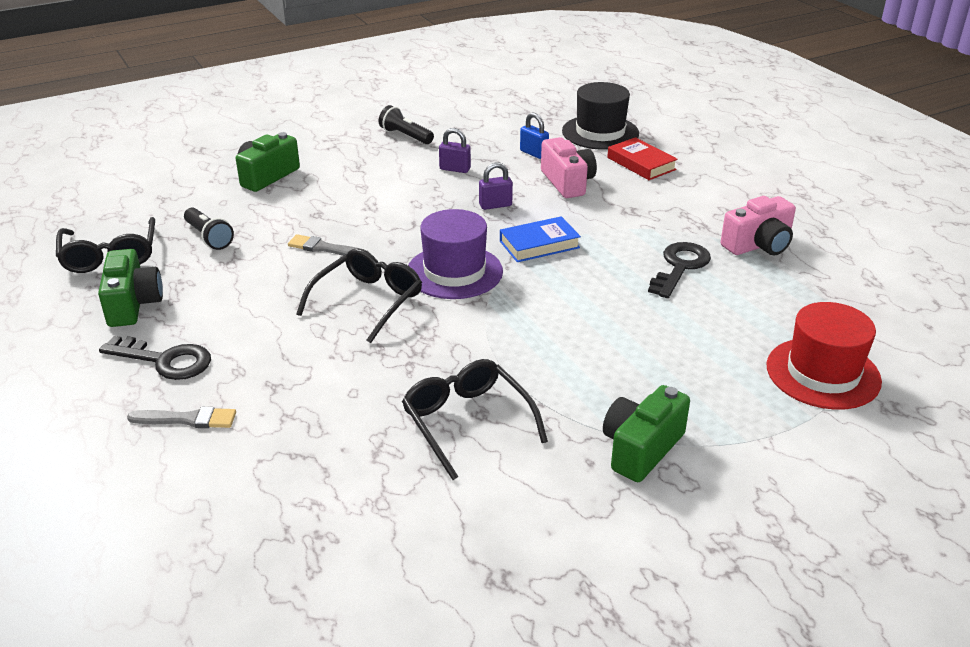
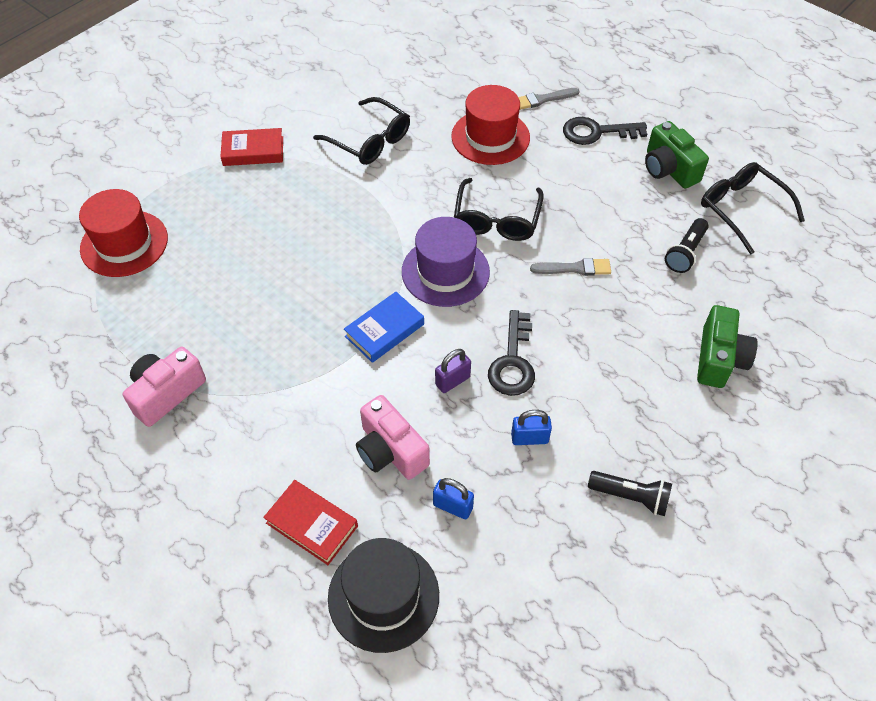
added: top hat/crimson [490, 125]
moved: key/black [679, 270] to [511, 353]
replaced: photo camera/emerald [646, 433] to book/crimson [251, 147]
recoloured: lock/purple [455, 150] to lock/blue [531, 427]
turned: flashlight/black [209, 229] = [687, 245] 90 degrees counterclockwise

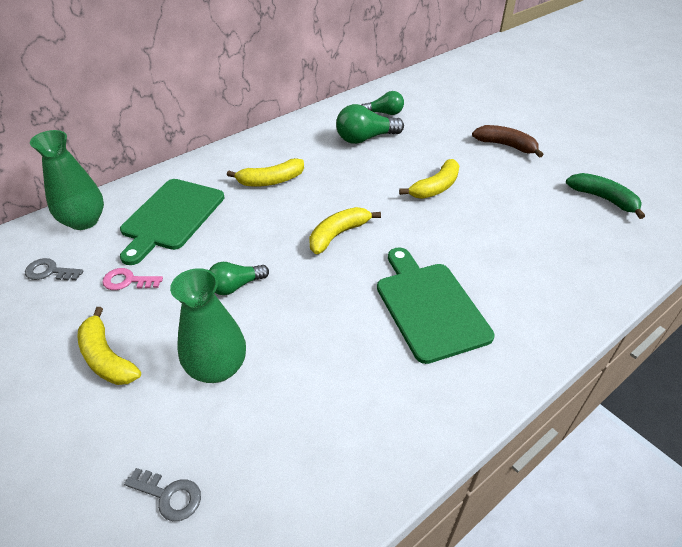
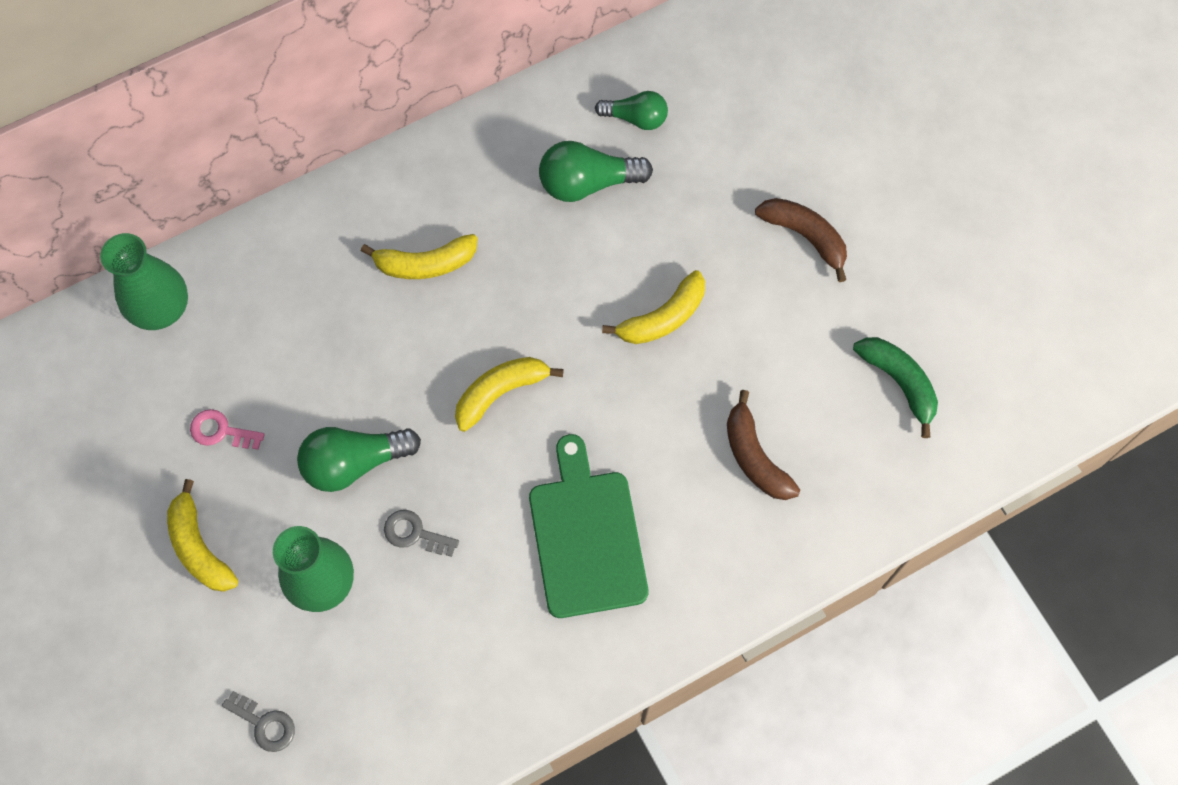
removed: cutting board/emerald [172, 222]
added: toy banana/russet [763, 445]
moved: key/gray [54, 269] to [421, 533]
resized: lightbulb/emerald [239, 278] = [359, 459] x1.53

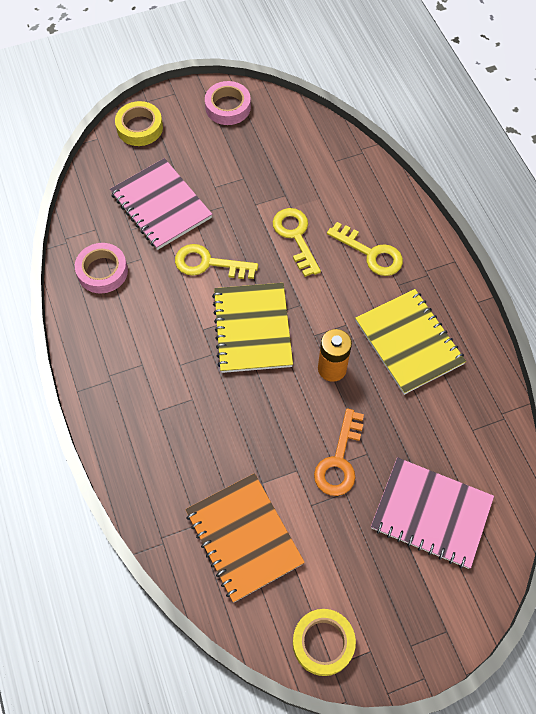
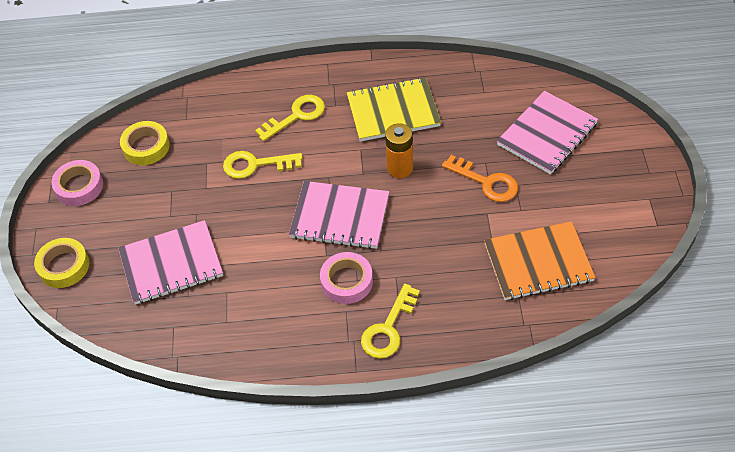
moved: roll of tape/rose-pink [101, 268] to [346, 278]; key/yellow [216, 261] to [390, 321]; roll of tape/yellow [324, 642] to [145, 143]
recoloured: exercise book/yellow [252, 328] to exercise book/rose-pink [339, 215]

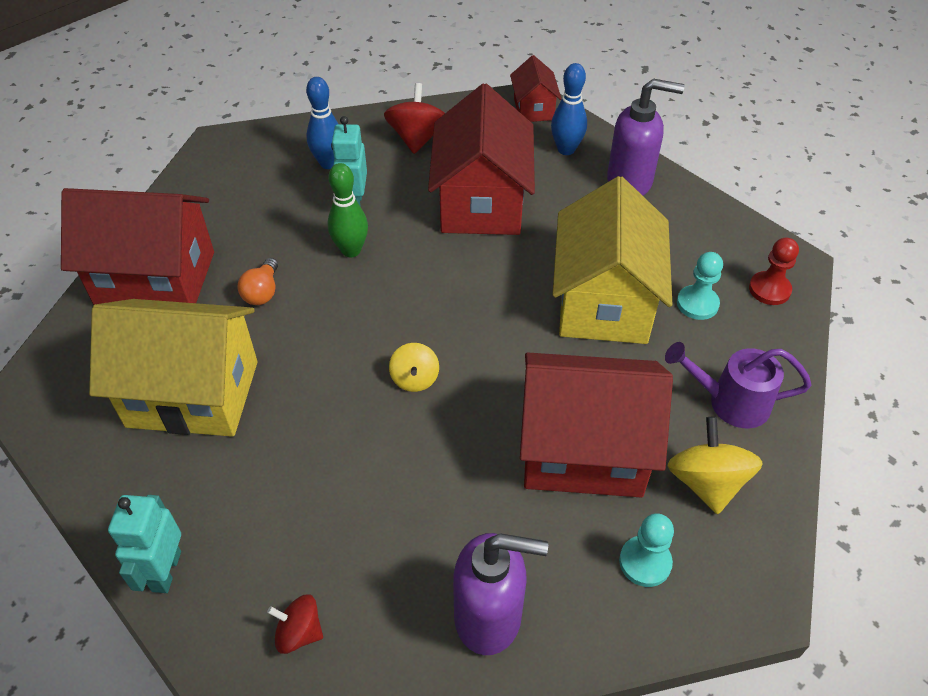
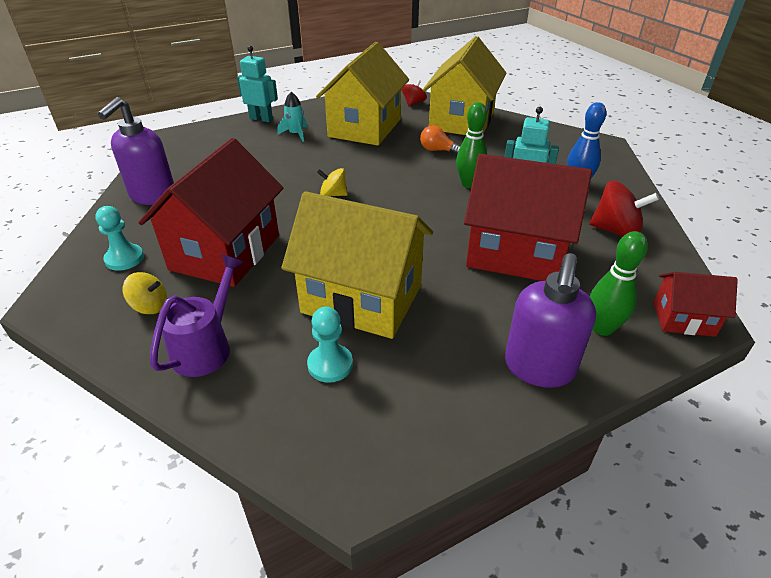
removed: chess pawn/crimson [774, 271]
added: rocket/aqua [292, 117]
moved: toy top/crimson [295, 624] to [414, 93]
recoloured: cottage/crimson [137, 246] to cottage/yellow [465, 85]; bowling pin/blue [569, 109] to bowling pin/emerald [619, 283]
resized: toy top/yellow [715, 465] = [145, 293] x0.61

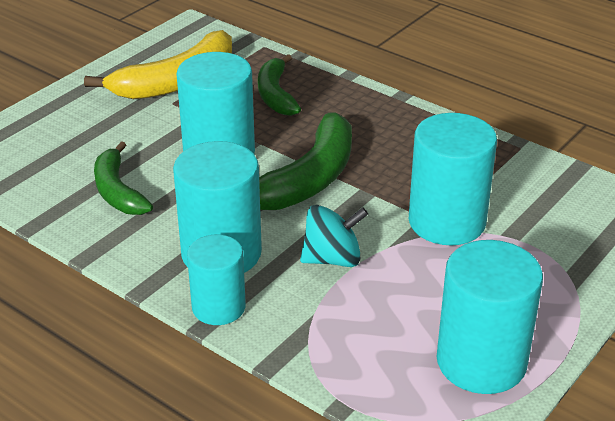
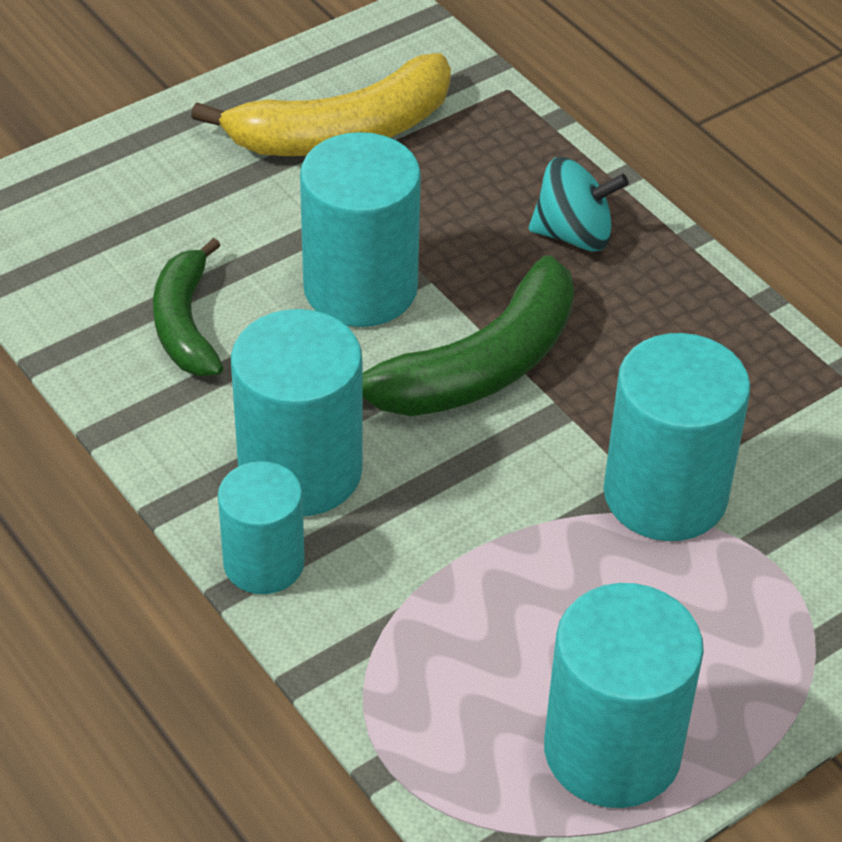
removed: toy banana/emerald [279, 85]
moved: toy top/aqua [334, 236] to [579, 204]

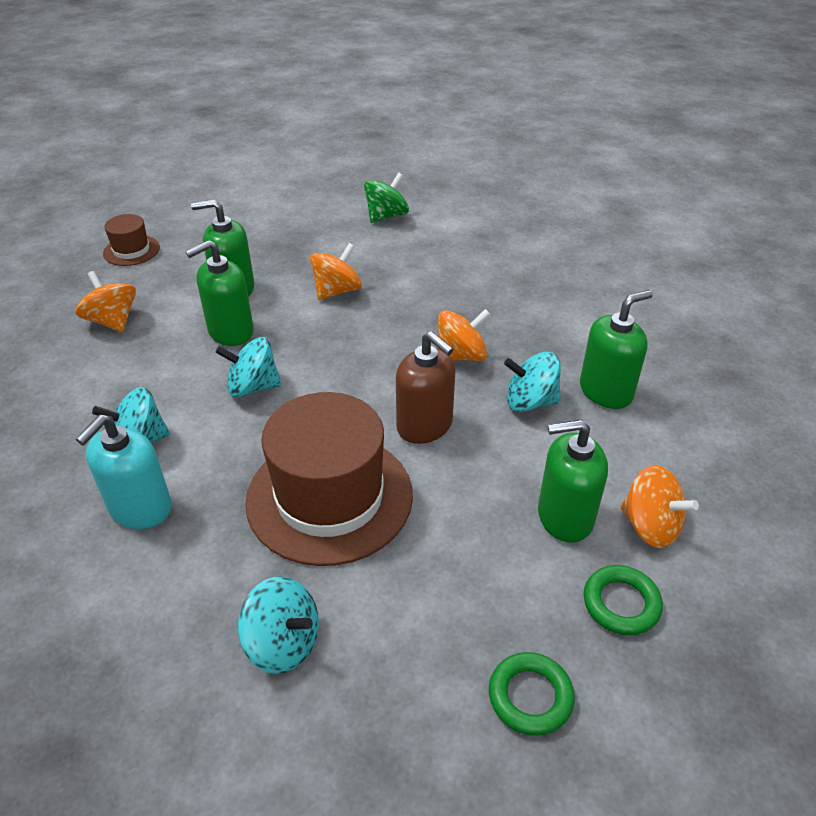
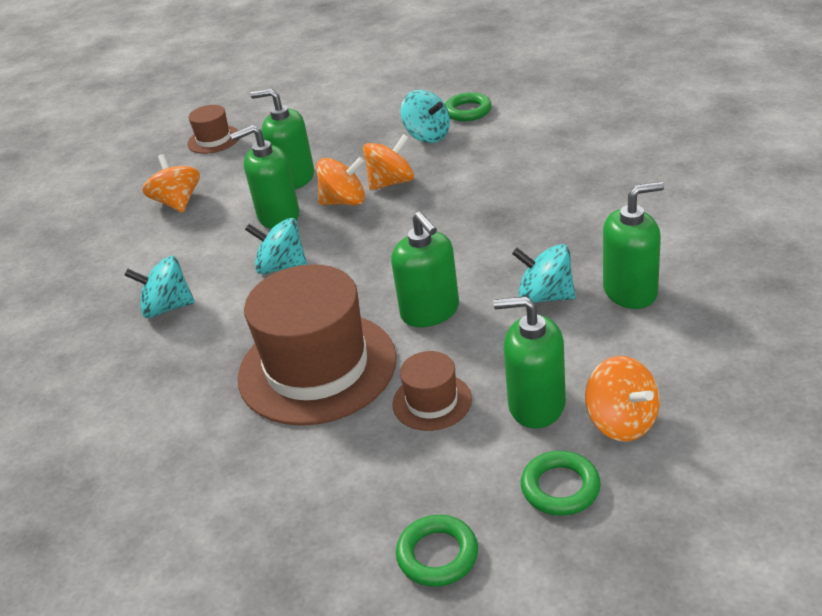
removed: soap dispenser/aqua [124, 472]
added: top hat/russet [432, 391]
moved: toy top/aqua [278, 625] to [425, 116]; toy top/orange-coloured [464, 335] to [340, 181]
replaced: toy top/emerald [386, 197] to ring/emerald [468, 106]
recoloured: soap dispenser/russet [426, 387] to soap dispenser/emerald [425, 269]

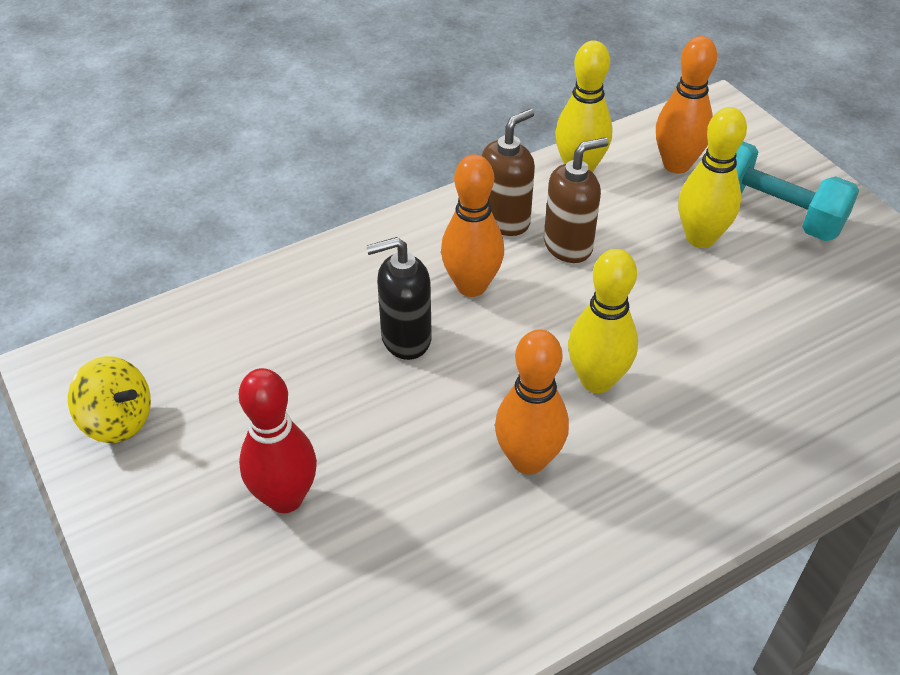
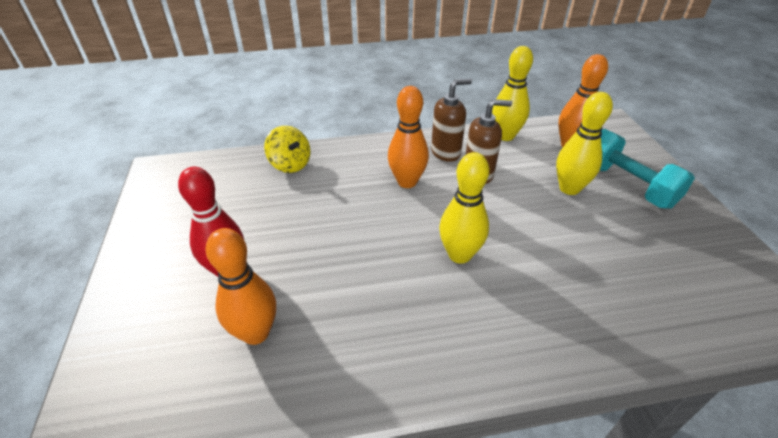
removed: soap dispenser/black [399, 298]
moved: toy top/yellow [109, 399] to [287, 149]; bowling pin/orange-coloured [532, 402] to [240, 286]

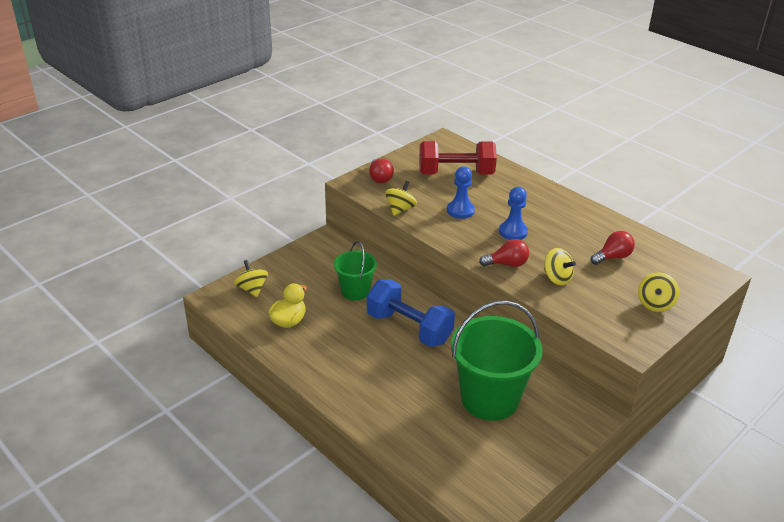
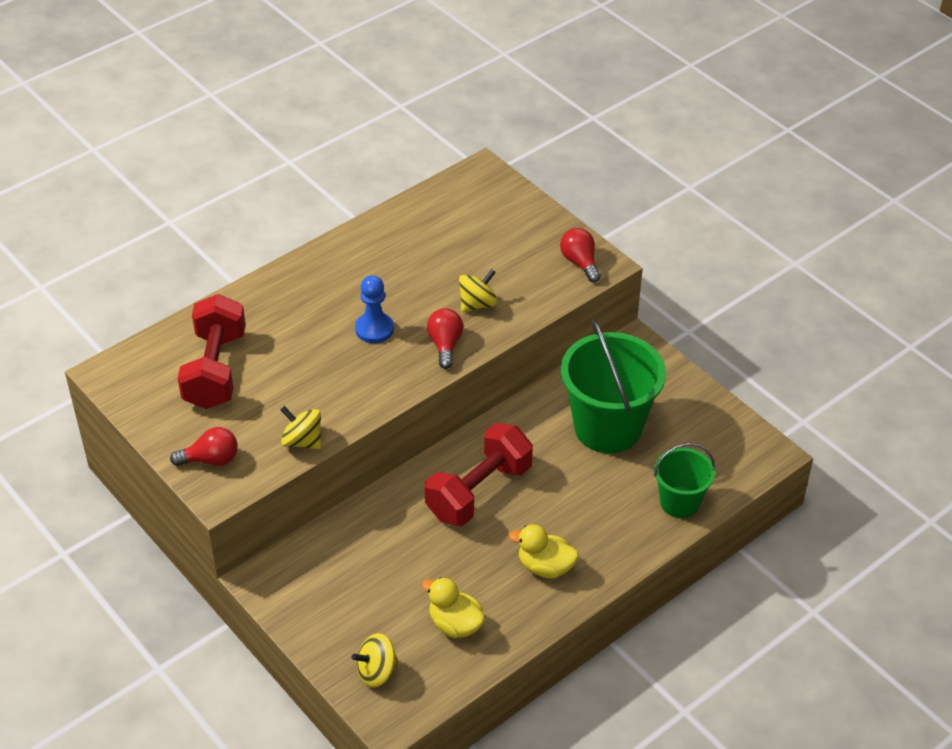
removed: chess pawn/blue [461, 192]; toy top/yellow [658, 292]
added: rubber duck/yellow [544, 551]
moved: sand bucket/emerald [355, 270] to [684, 480]; lightbulb/crimson [613, 248] to [580, 255]
recoloured: hand weight/blue [411, 313] to hand weight/crimson [479, 474]

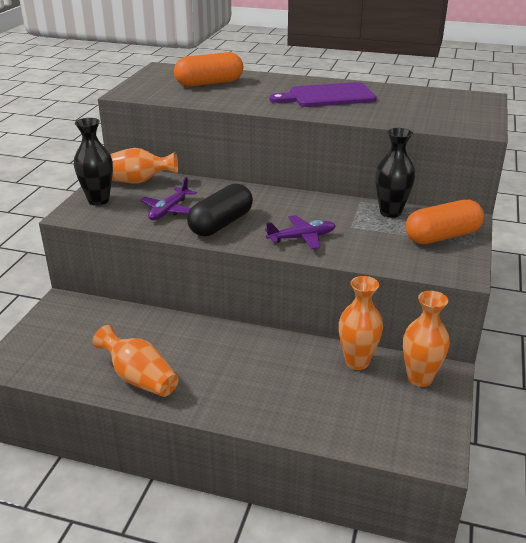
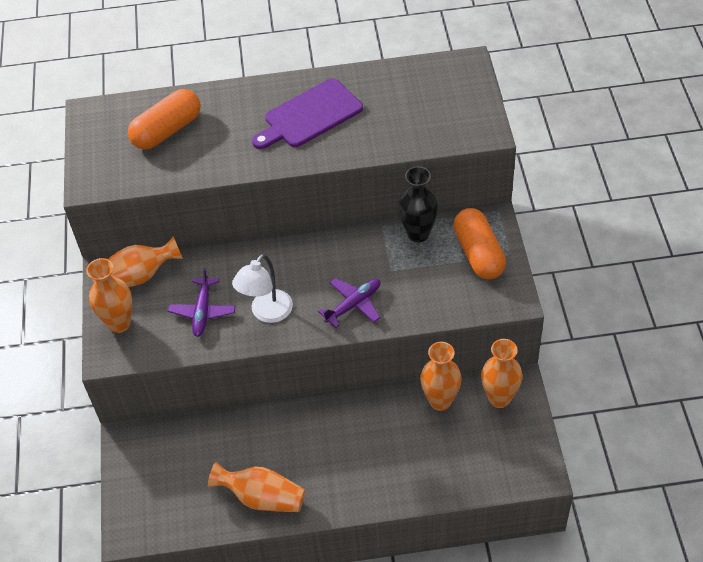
replaced: capsule/black [220, 209] to reading lamp/white [262, 288]
recoloured: vase/black [93, 161] to vase/orange-coloured [109, 295]
turned: capsule/orange-coloured [444, 222] = [479, 243] 60 degrees counterclockwise

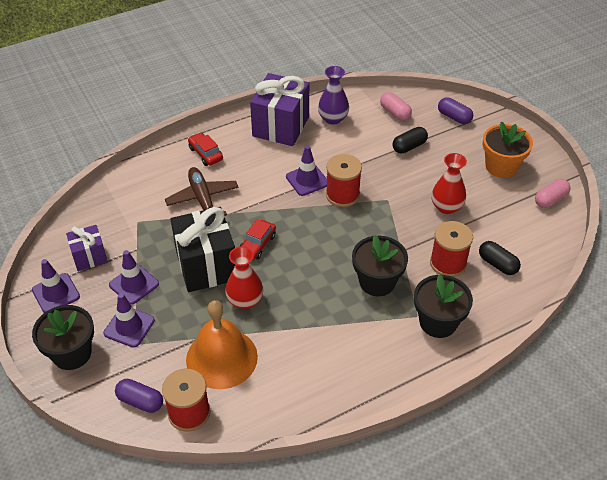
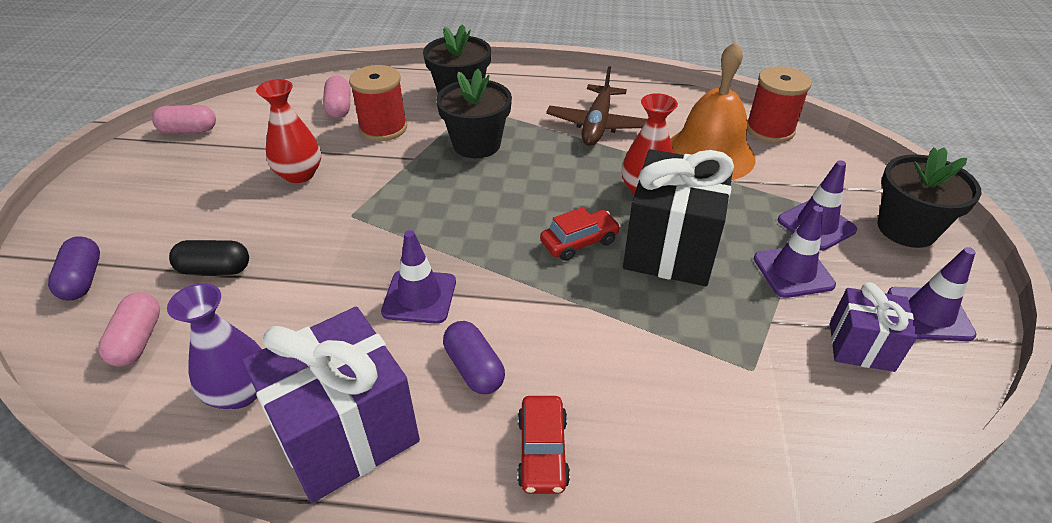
removed: spool/crimson [344, 180]; flower pot/orange-coloured [508, 150]
moved: capsule/purple [139, 396] to [474, 357]; plane/russet [202, 191] to [596, 106]
recoloured: capsule/black [500, 258] to capsule/rose-pink [336, 97]

